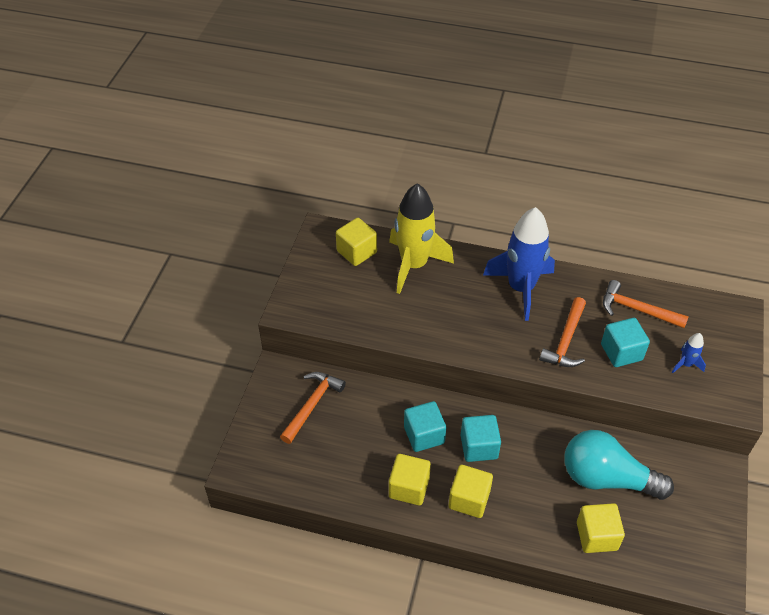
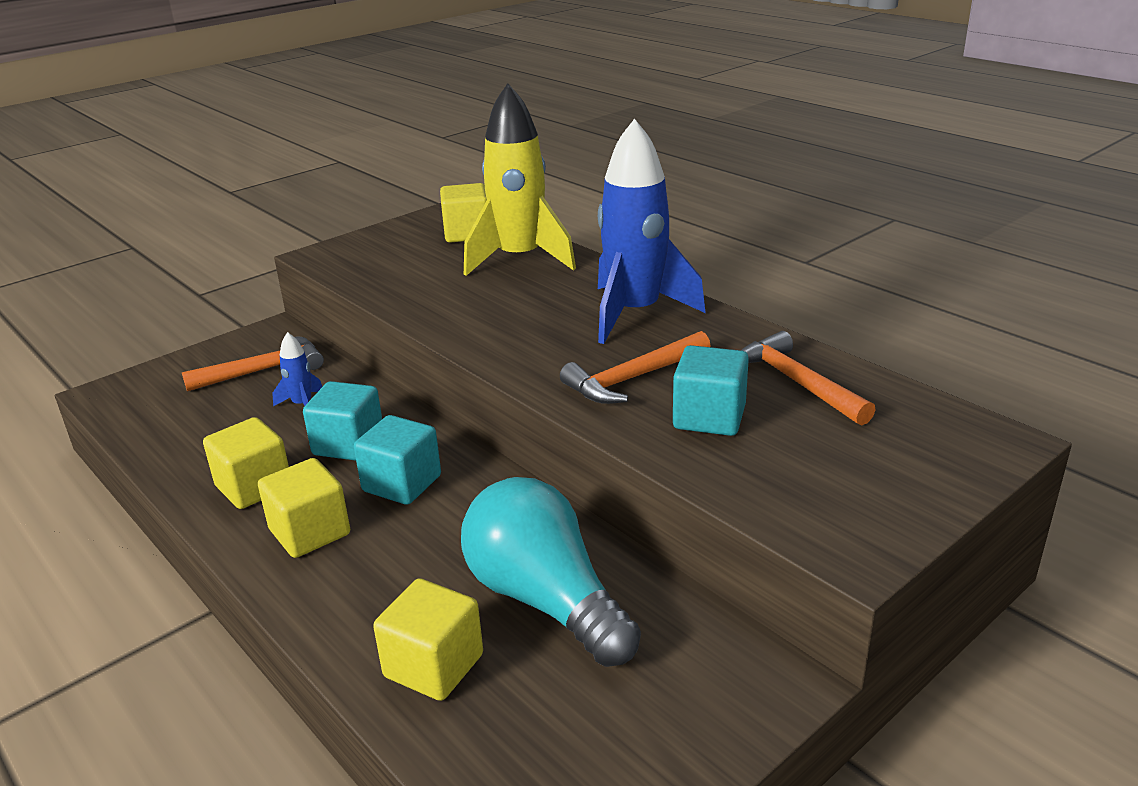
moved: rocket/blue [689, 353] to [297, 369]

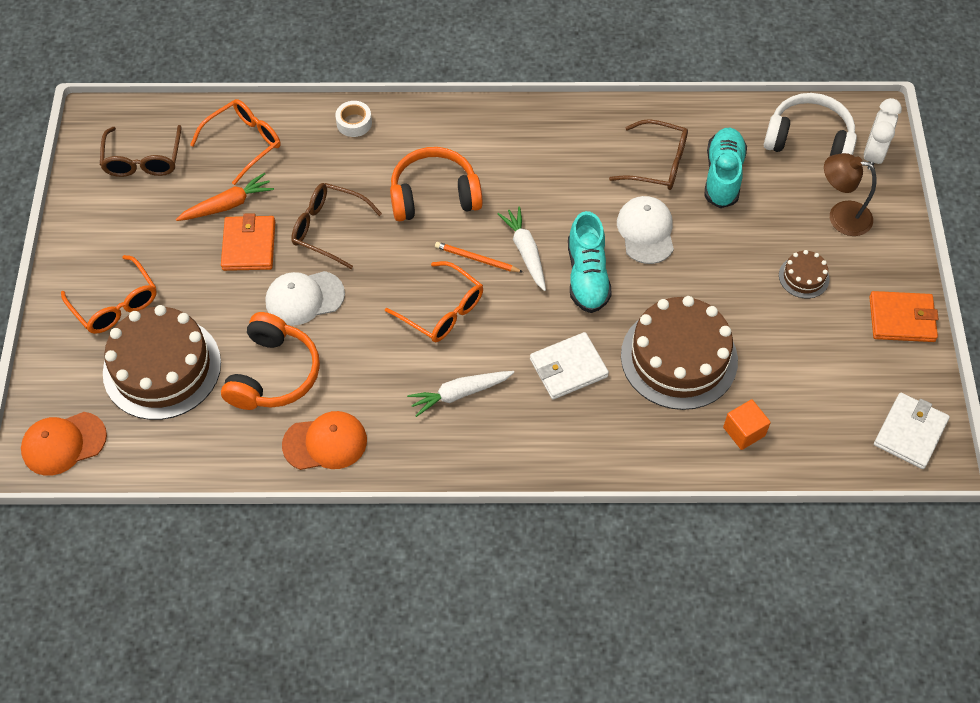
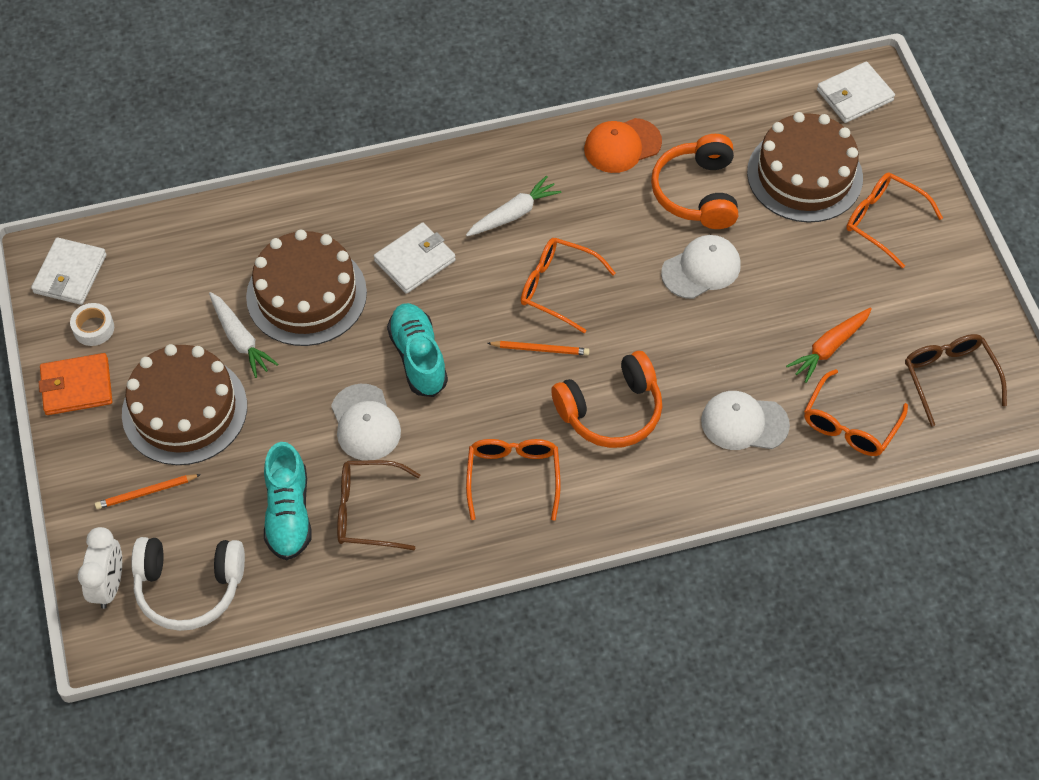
removed: billfold/orange-coloured [248, 242]; glasses/russet [336, 226]; block/orange-coloured [747, 424]
added: glasses/orange-coloured [513, 480]; cap/white [745, 420]
moved: roll of tape/white [353, 119] to [92, 324]; carrot/white [522, 249] to [243, 335]
replaced: cap/orange-coloured [64, 443] to billfold/white [856, 92]; reading lamp/russet [850, 194] to wooden pencil/orange-coloured [148, 491]
resized: cake/russet [804, 274] = [184, 404] x2.24

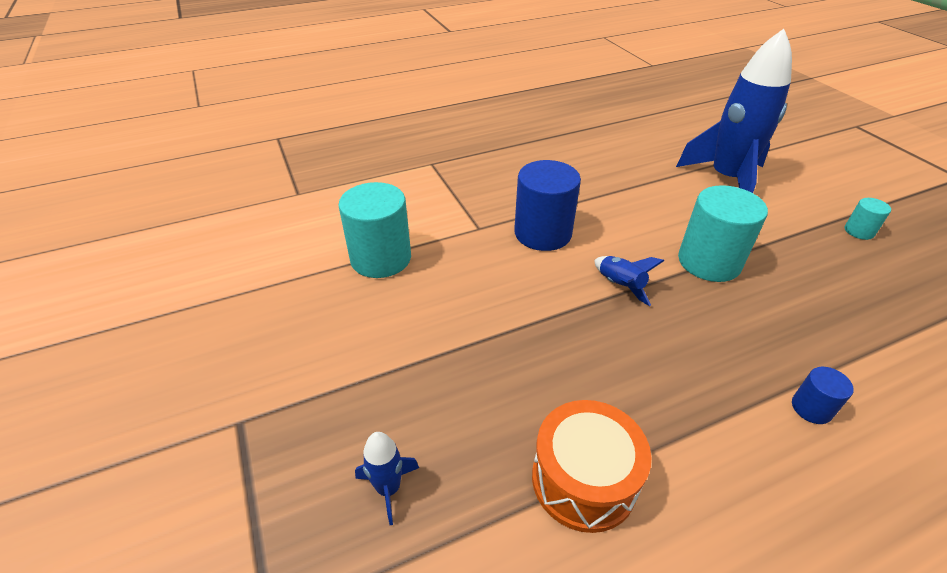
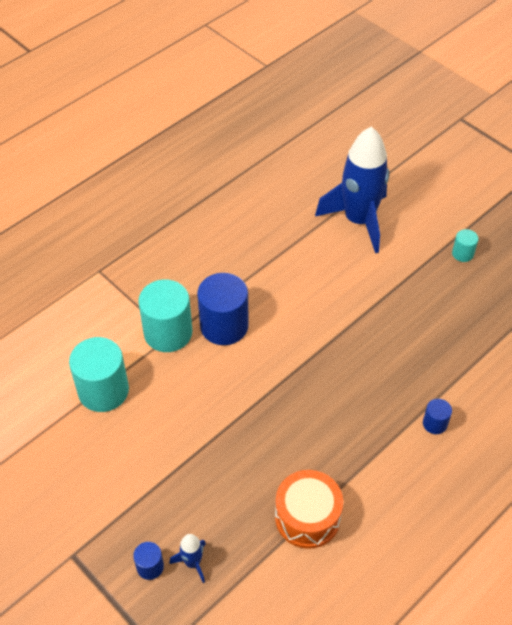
removed: rocket/blue [629, 281]
added: cylinder/blue [148, 561]
moved: cylinder/aqua [723, 233] to [165, 316]

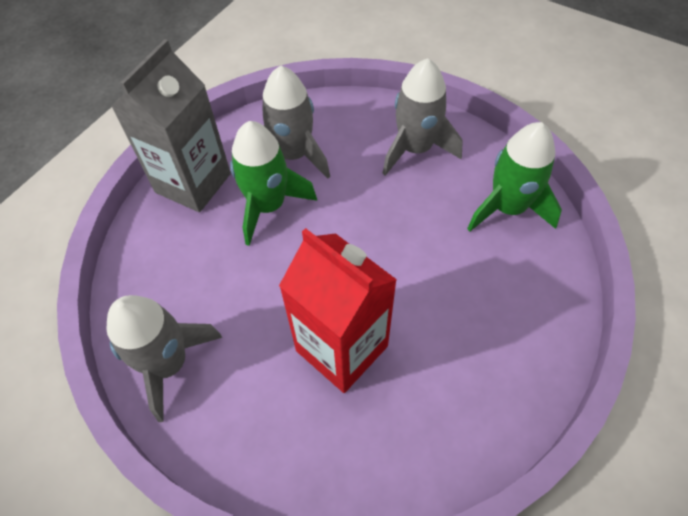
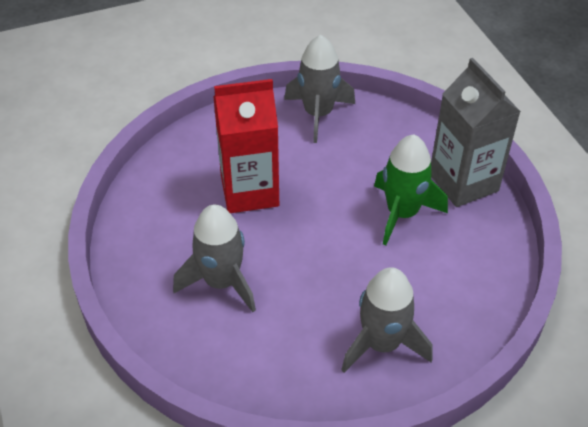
removed: rocket/emerald [514, 177]
moved: rocket/gray [296, 122] to [214, 258]

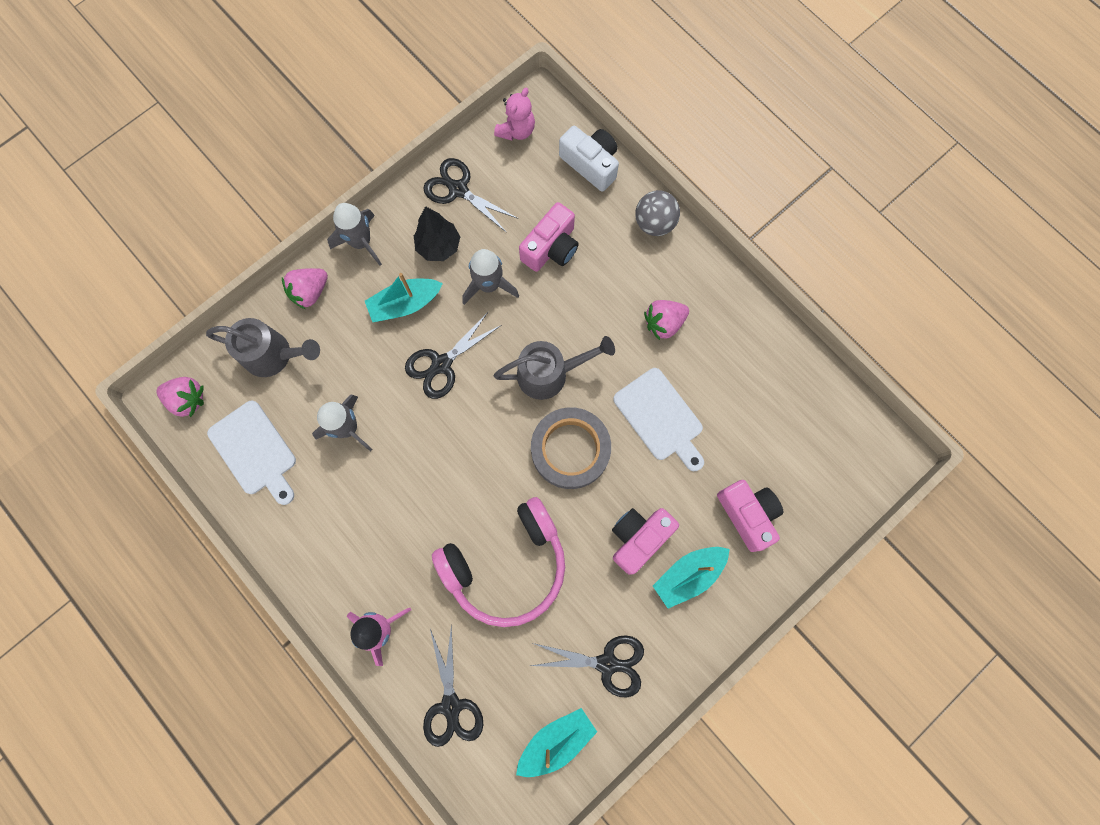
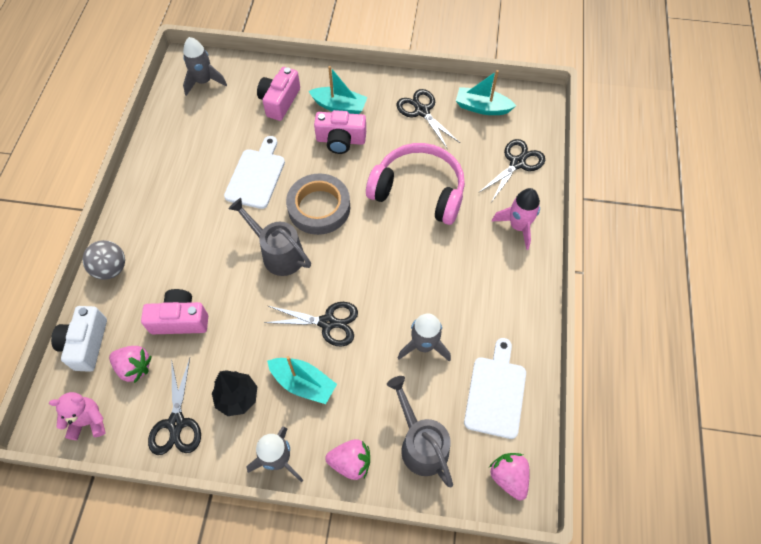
moved: rocket/gray [490, 277] to [205, 66]; berry/rose-pink [666, 320] to [130, 364]

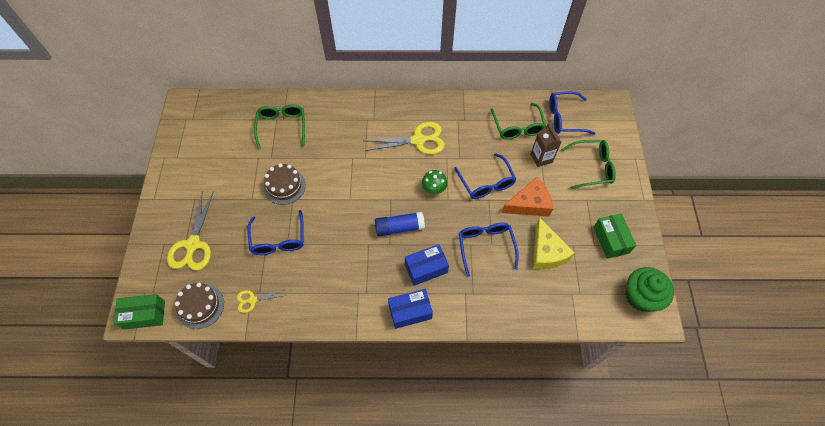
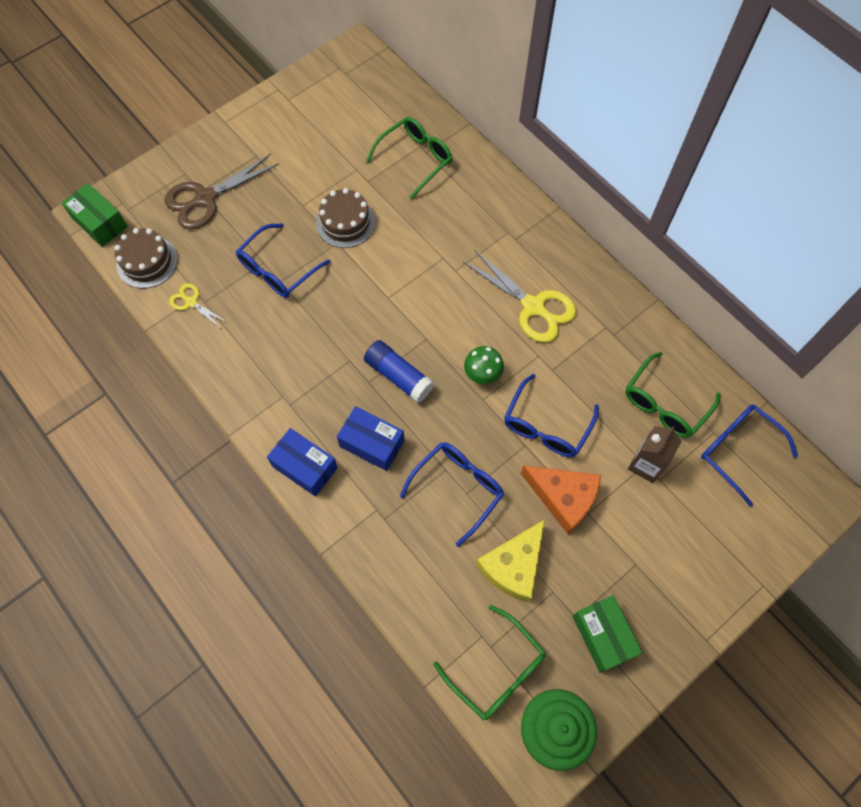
moved: glasses/emerald [588, 164] to [489, 662]
recoloured: pair of scissors/yellow [190, 230] to pair of scissors/russet [221, 191]
turned: box/emerald [614, 236] = [607, 634] 60 degrees counterclockwise

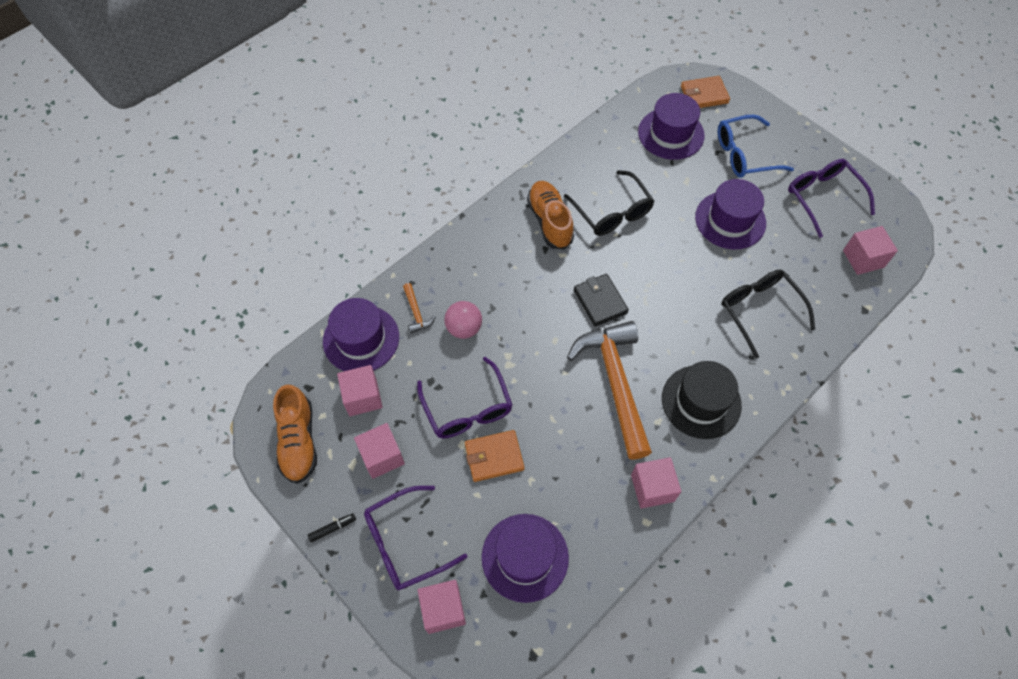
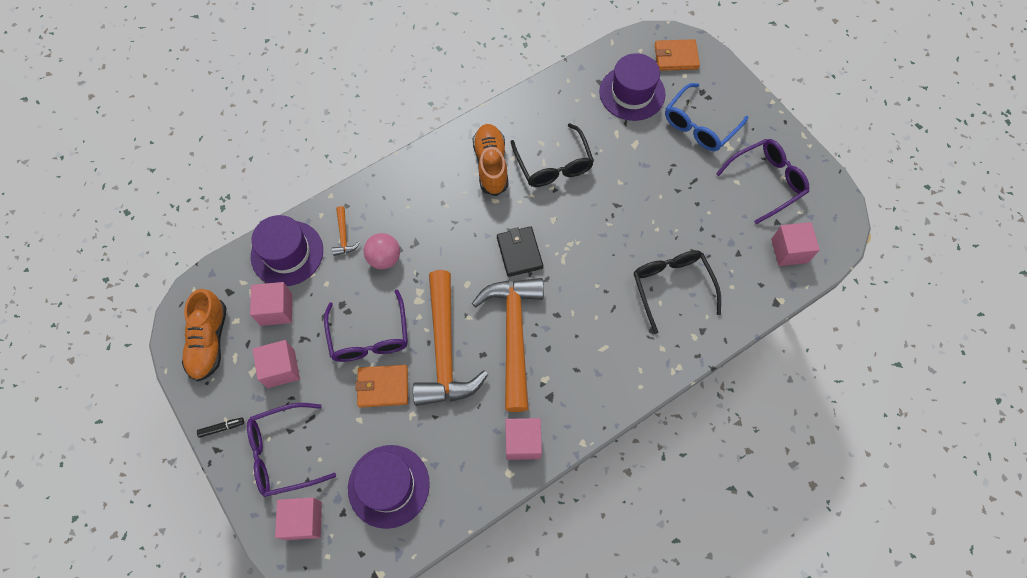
removed: top hat/black [702, 400]; top hat/purple [730, 214]
added: carpenter's hammer/orange-coloured [450, 338]
turned: glasses/blue [756, 146] = [706, 117] 45 degrees counterclockwise; glasses/purple [831, 198] = [762, 181] 75 degrees clockwise

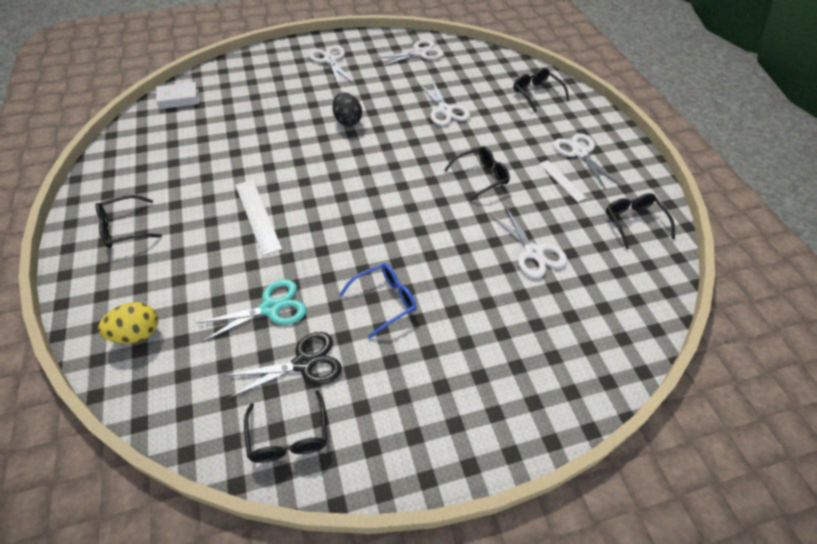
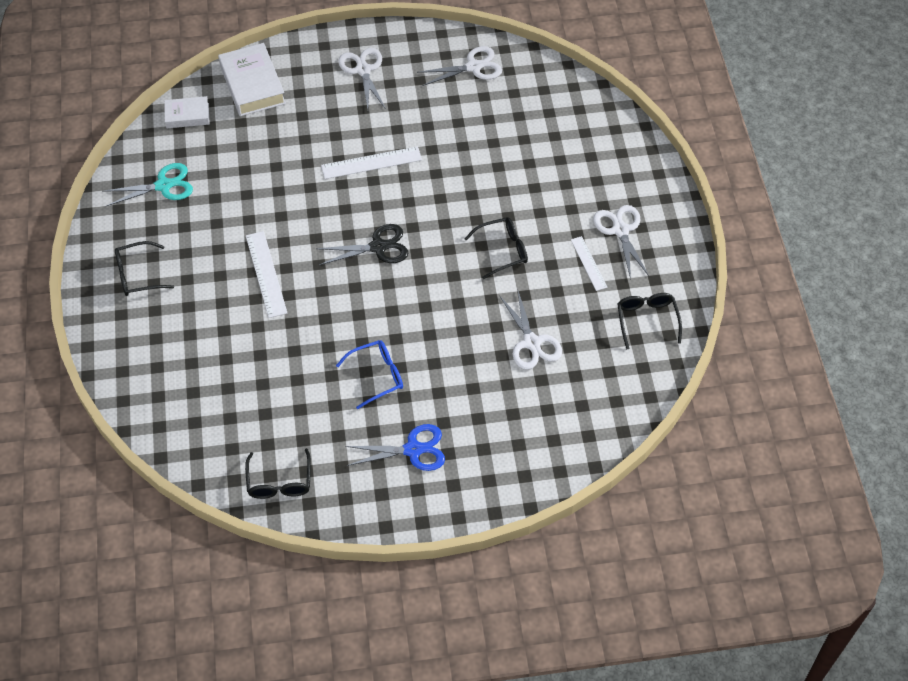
removed: toy egg/yellow [128, 322]; pair of scissors/white [444, 103]; glasses/black [541, 90]
added: book/white [252, 79]; pair of scissors/blue [395, 447]
moved: pair of scissors/aqua [251, 310] to [147, 184]; pair of scissors/black [283, 365] to [362, 244]
replaced: toy egg/black [347, 109] to straightedge/white [371, 162]

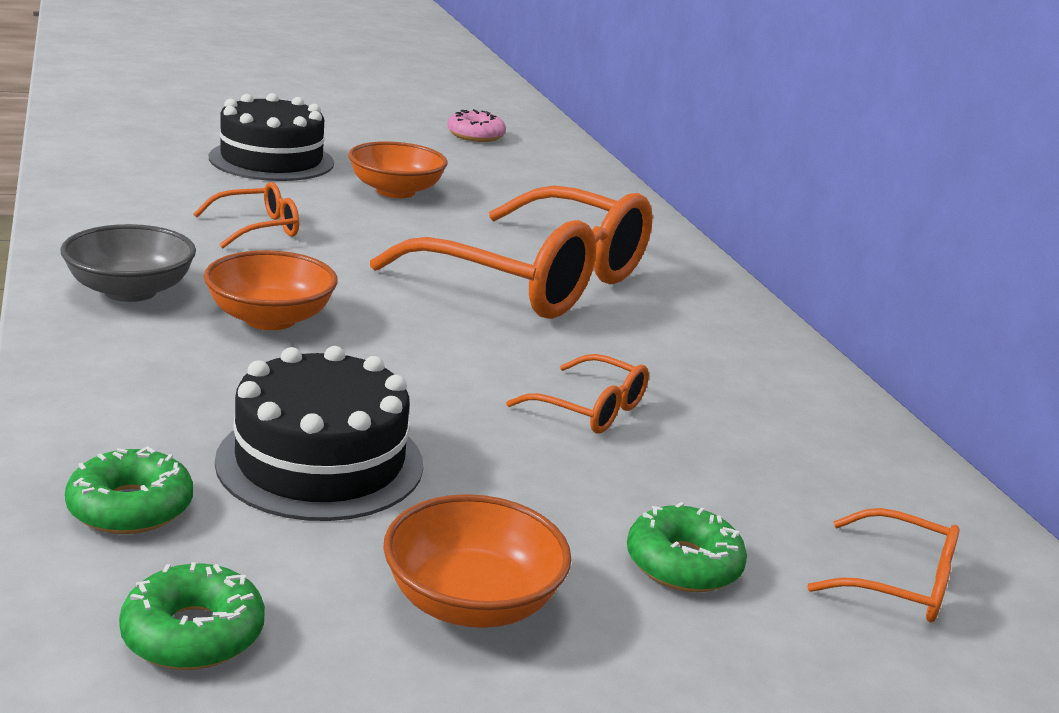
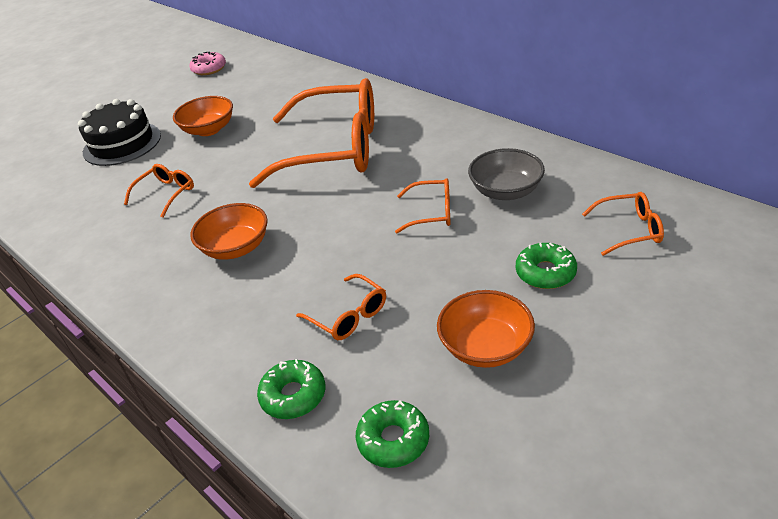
moved: deep dish/gray [128, 263] to [506, 174]
replaced: cake/black [319, 433] to glasses/orange-coloured [341, 307]

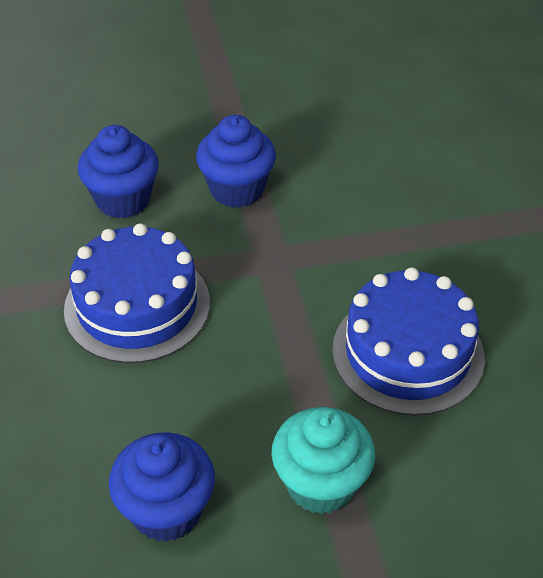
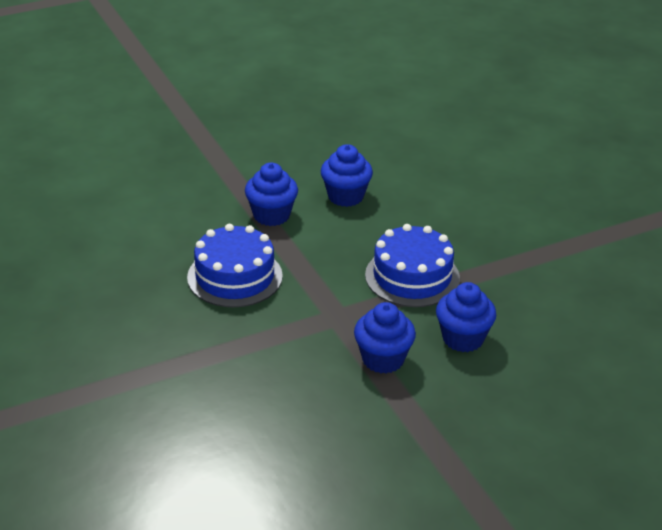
recoloured: muffin/aqua [323, 460] to muffin/blue [271, 194]

